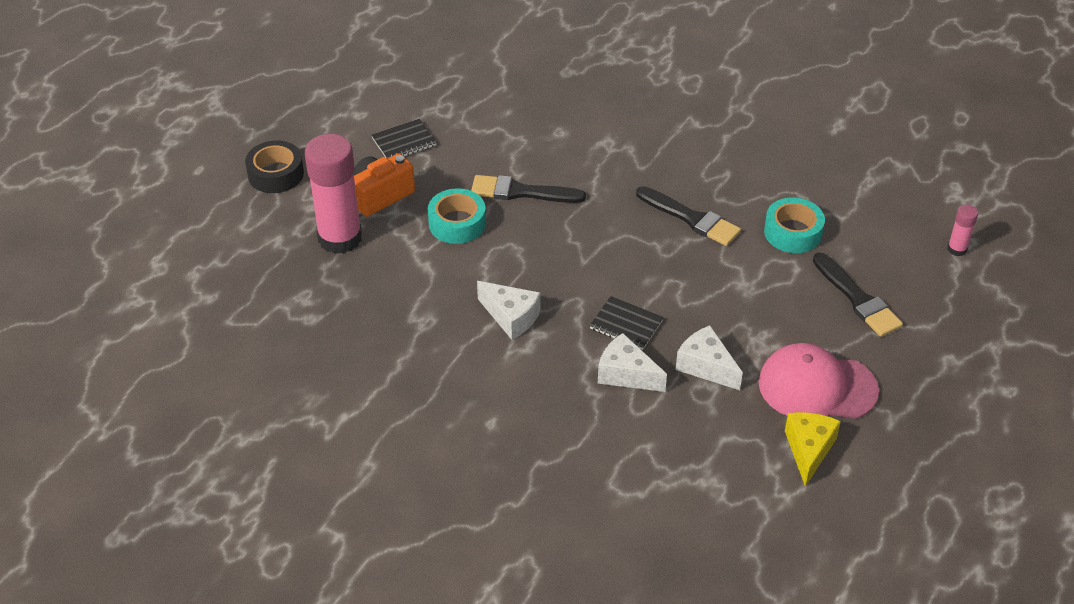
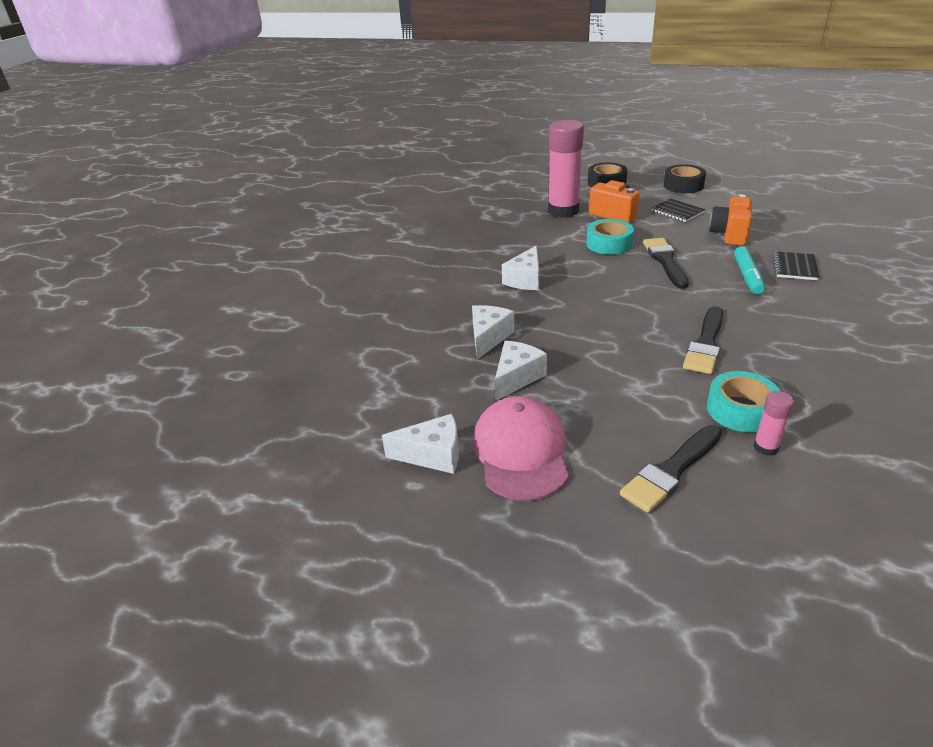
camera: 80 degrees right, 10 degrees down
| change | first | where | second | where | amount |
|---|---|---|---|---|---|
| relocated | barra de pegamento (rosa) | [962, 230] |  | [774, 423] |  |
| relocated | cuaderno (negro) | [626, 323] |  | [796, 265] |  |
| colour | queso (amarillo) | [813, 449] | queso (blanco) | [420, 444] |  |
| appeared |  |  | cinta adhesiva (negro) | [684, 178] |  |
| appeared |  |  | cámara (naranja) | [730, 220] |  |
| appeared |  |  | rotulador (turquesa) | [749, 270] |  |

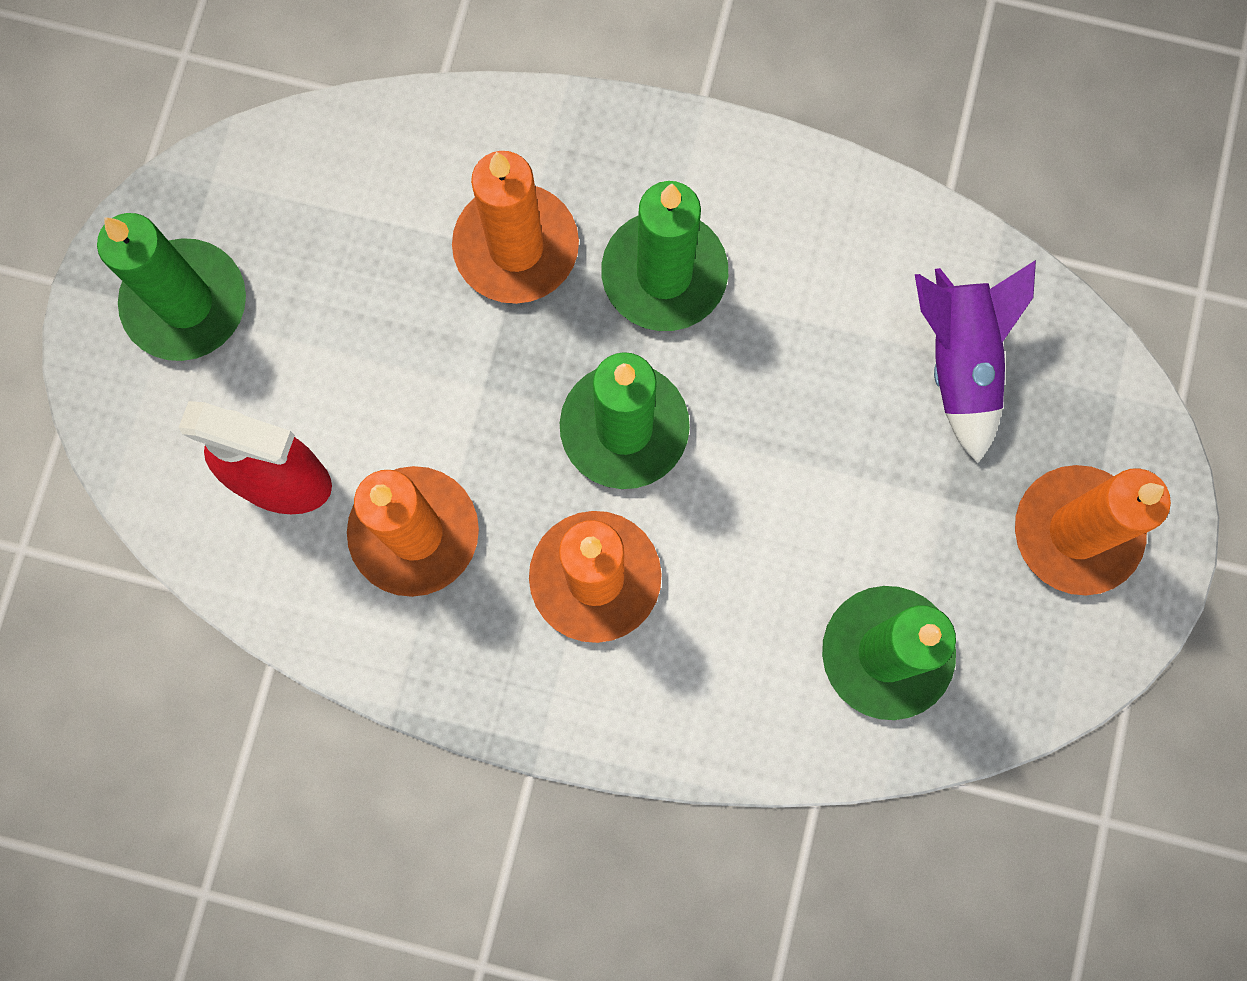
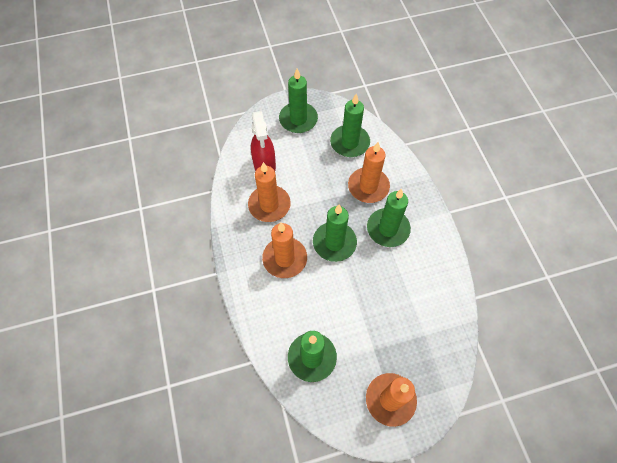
camera: 60 degrees right, 15 degrees down
| change | first | where | second | where | amount |
|---|---|---|---|---|---|
| missing | cohete (morado) | [975, 361] |  |  |  |
| appeared |  |  | vela (verde) | [350, 125] |  |

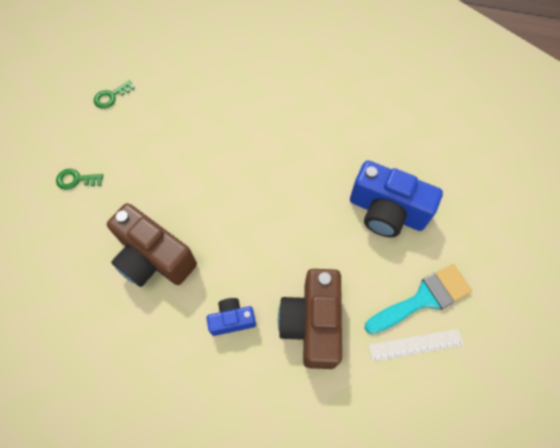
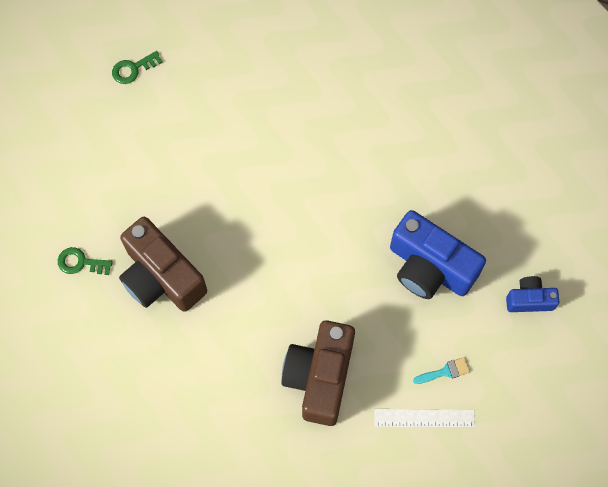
camera: 10 degrees right, 5 degrees up
| change | first | where | second | where | amount |
|---|---|---|---|---|---|
| relocated | llave (verde) | [79, 179] |  | [85, 261] |  |
| size | pincel (turquesa) | [418, 299] |  | [441, 370] | x0.46 |
| relocated | cámara (azul) | [231, 317] |  | [532, 294] |  |

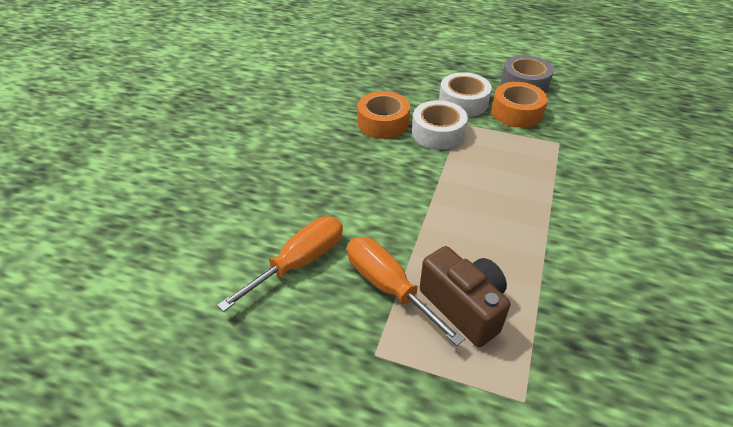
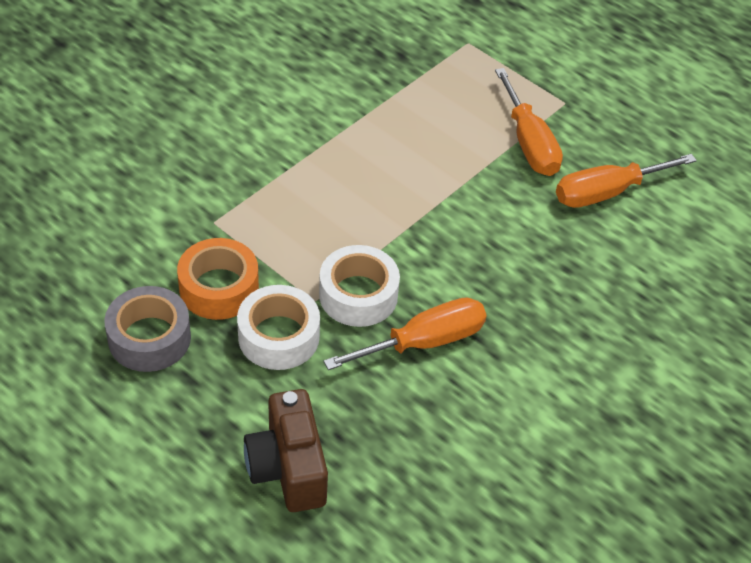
camera: 160 degrees left, 5 degrees up
| change | first | where | second | where | amount |
|---|---|---|---|---|---|
| exchanged | cinta adhesiva (naranja) | [383, 115] | destornillador (naranja) | [405, 333] |  |
| relocated | cámara (marrón) | [465, 296] |  | [286, 450] |  |

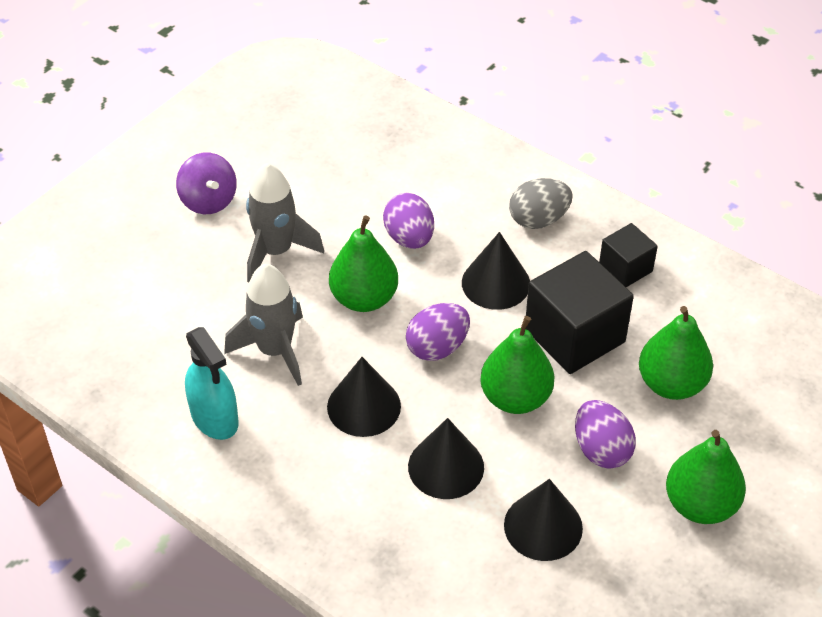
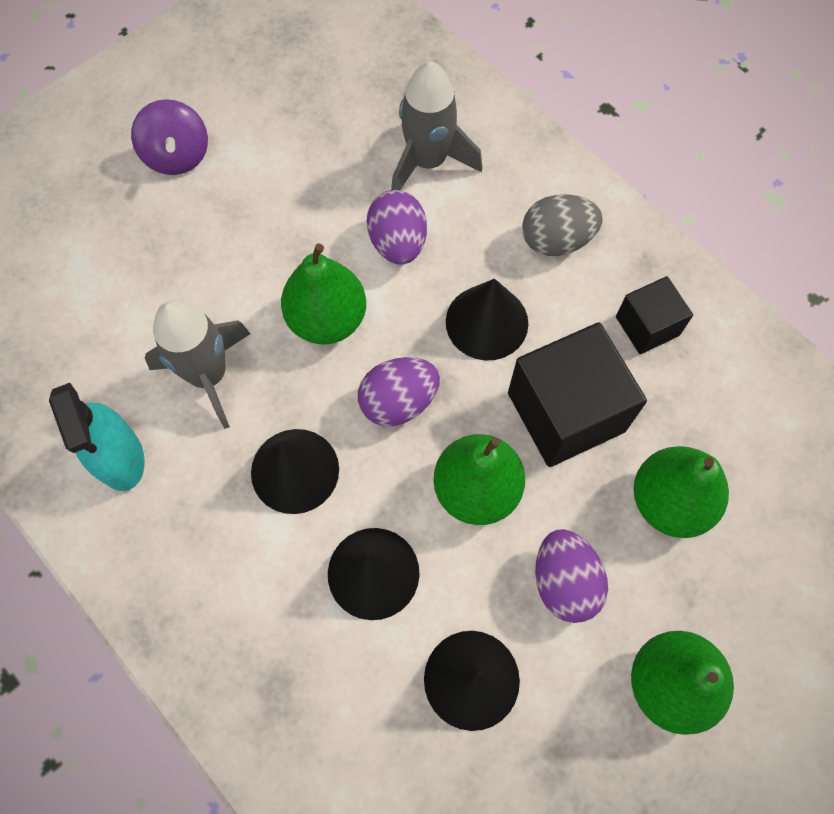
camera: 10 degrees right, 20 degrees up
| change | first | where | second | where | amount |
|---|---|---|---|---|---|
| relocated | cohete (gris) | [285, 222] |  | [436, 125] |  |

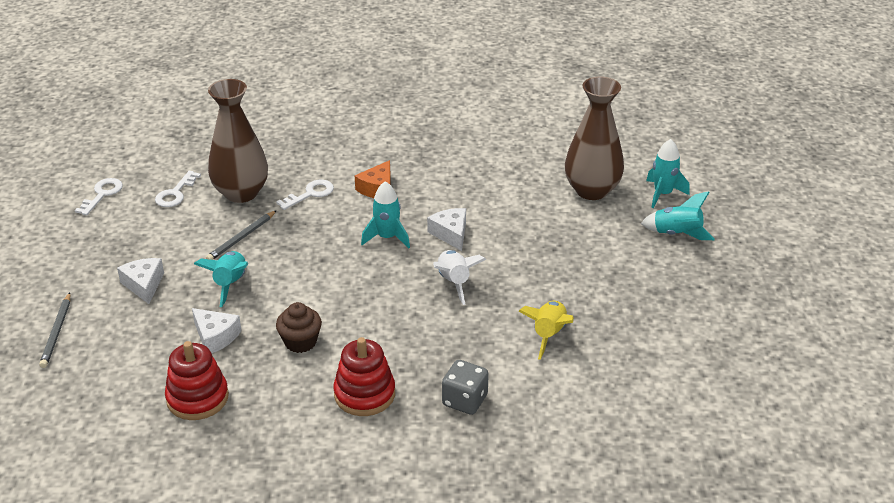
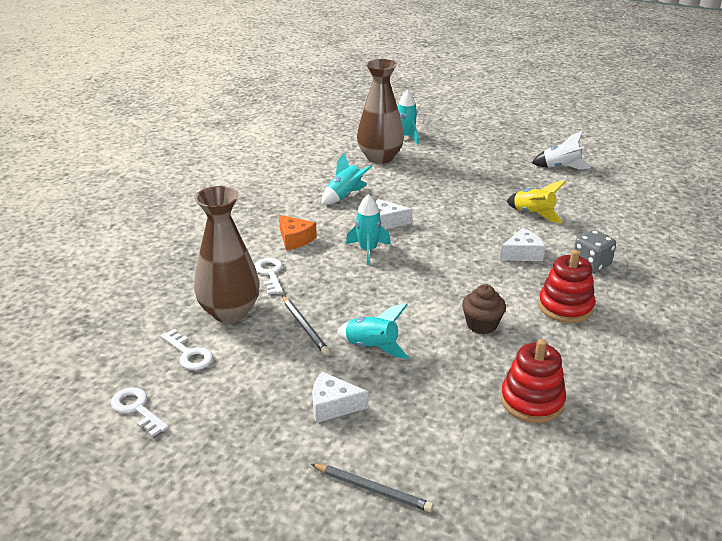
camera: 65 degrees left, 5 degrees down
| change | first | where | second | where | amount |
|---|---|---|---|---|---|
| relocated | cohete (turquesa) | [678, 215] |  | [347, 179] |  |
| relocated | cohete (blanco) | [459, 277] |  | [561, 150] |  |
| relocated | queso (blanco) | [217, 330] |  | [522, 244] |  |

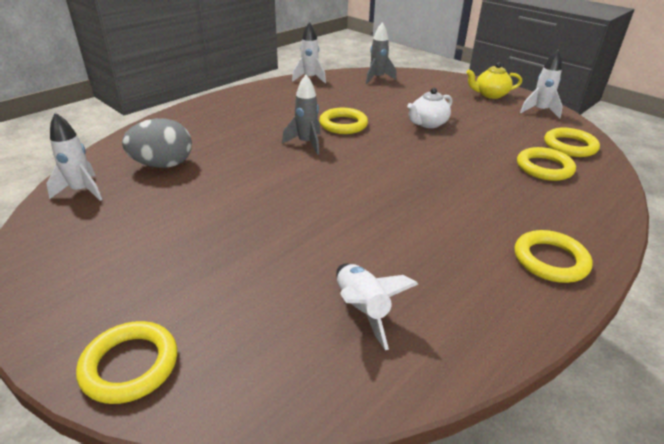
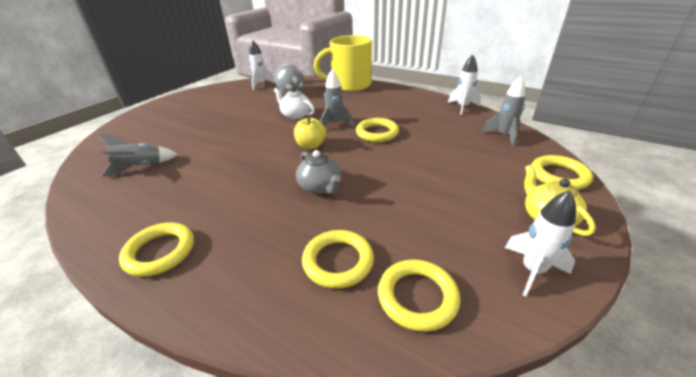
camera: 80 degrees right, 0 degrees up
| change | first | where | second | where | amount |
|---|---|---|---|---|---|
| relocated | tetera (blanco) | [429, 108] |  | [294, 103] |  |
| colour | cohete (blanco) | [377, 307] | cohete (gris) | [138, 155] |  |
| relocated | anillo (amarillo) | [126, 362] |  | [562, 172] |  |
| appeared |  |  | taza (amarillo) | [343, 63] |  |
| appeared |  |  | manzana (amarillo) | [310, 132] |  |
| appeared |  |  | tetera (gris) | [318, 172] |  |

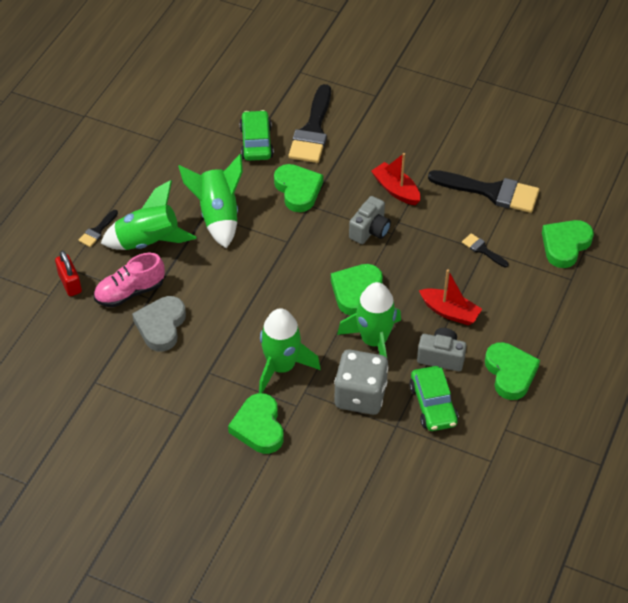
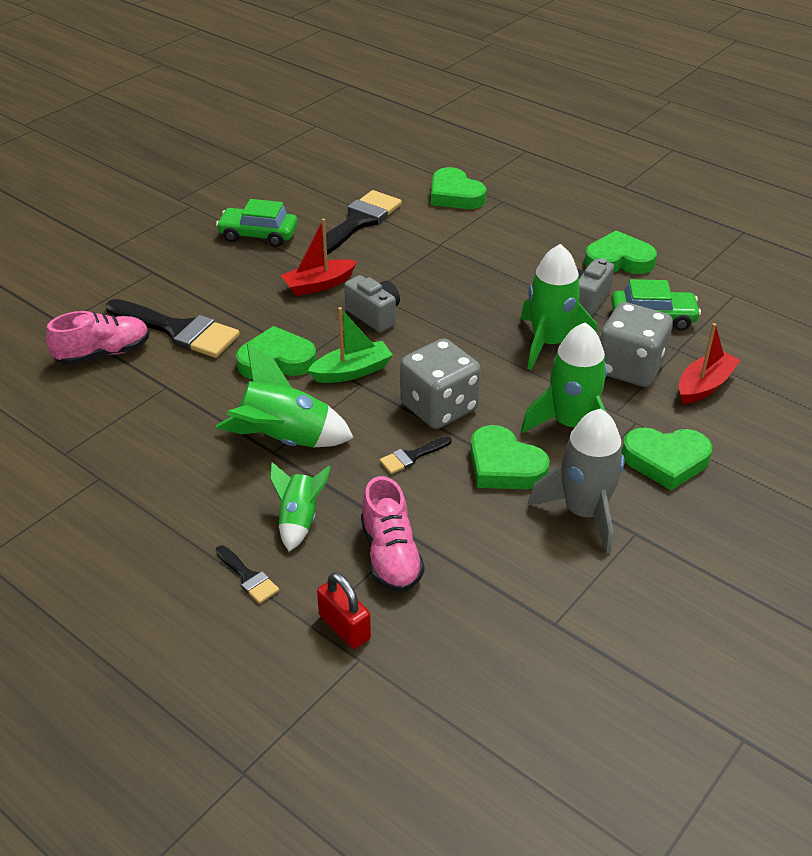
camera: 75 degrees left, 10 degrees down
| change | first | where | second | where | amount |
|---|---|---|---|---|---|
| relocated | coche (verde) | [256, 135] |  | [256, 223] |  |
| size | cohete (verde) | [149, 215] |  | [300, 506] | x0.61 |
| relocated | pincel (negro) | [485, 250] |  | [415, 455] |  |
| spun | candado (rojo) | [68, 273] |  | [344, 610] | 60 degrees clockwise |
| relocated | corazón (verde) | [357, 289] |  | [510, 457] |  |
| relocated | barco (rojo) | [450, 297] |  | [709, 363] |  |
| missing | corazón (gris) | [159, 324] |  |  |  |
| appeared |  |  | barco (verde) | [350, 345] |  |
| appeared |  |  | zapato (rosa) | [98, 338] |  |
| appeared |  |  | dado (gris) | [440, 383] |  |
| appeared |  |  | cohete (gris) | [576, 481] |  |

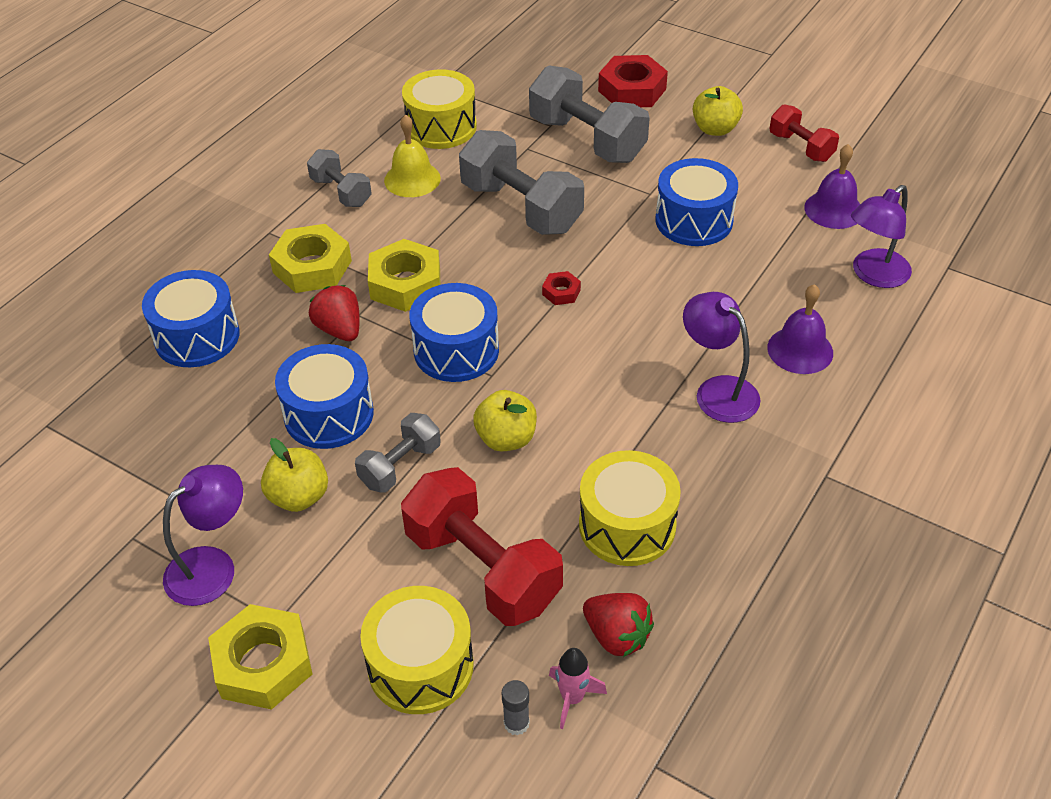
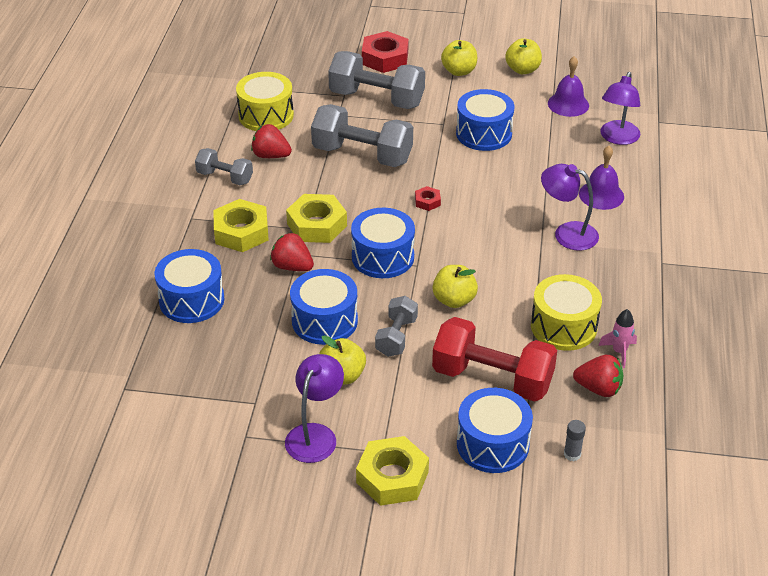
camera: 25 degrees left, 5 degrees down
| change | first | where | second | where | amount |
|---|---|---|---|---|---|
| exchanged | mancuerna (rojo) | [804, 133] | manzana (amarillo) | [523, 56] |  |
| exchanged | campana (amarillo) | [412, 155] | fresa (rojo) | [271, 141] |  |
| colour | tambor (amarillo) | [417, 650] | tambor (azul) | [495, 430] |  |
| relocated | cohete (rosa) | [578, 688] |  | [617, 338] |  |

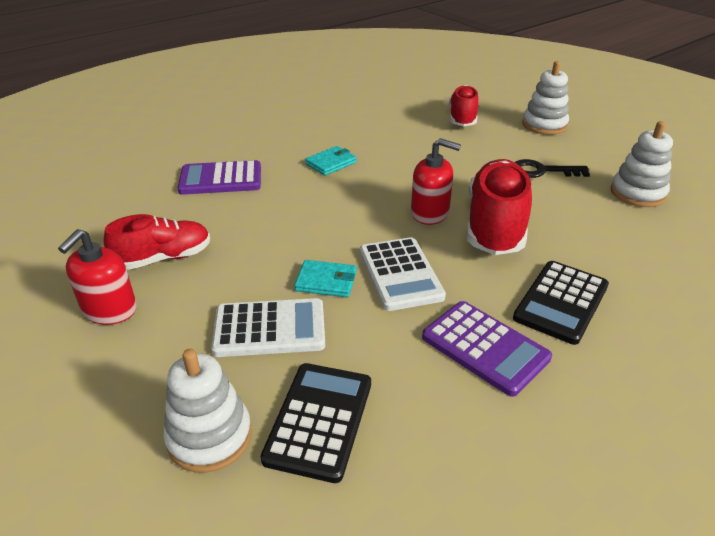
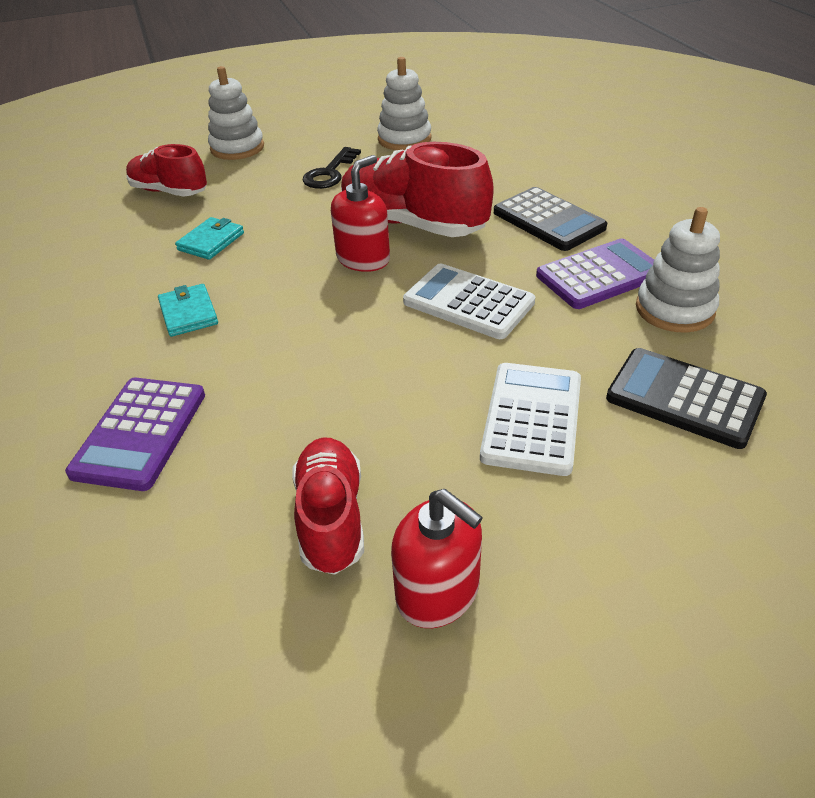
camera: 70 degrees left, 5 degrees up
| change | first | where | second | where | amount |
|---|---|---|---|---|---|
| spun | calculadora (blanco) | [403, 274] |  | [469, 301] | 150 degrees counterclockwise |
| relocated | cartera (turquesa) | [325, 278] |  | [209, 238] |  |
| relocated | juguete apilable (blanco) | [207, 411] |  | [678, 269] |  |

